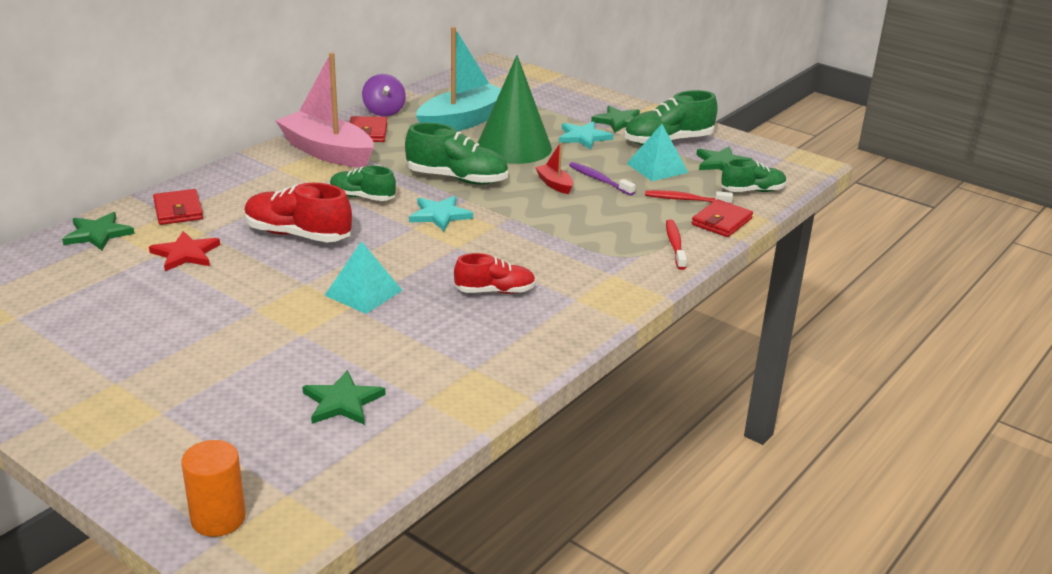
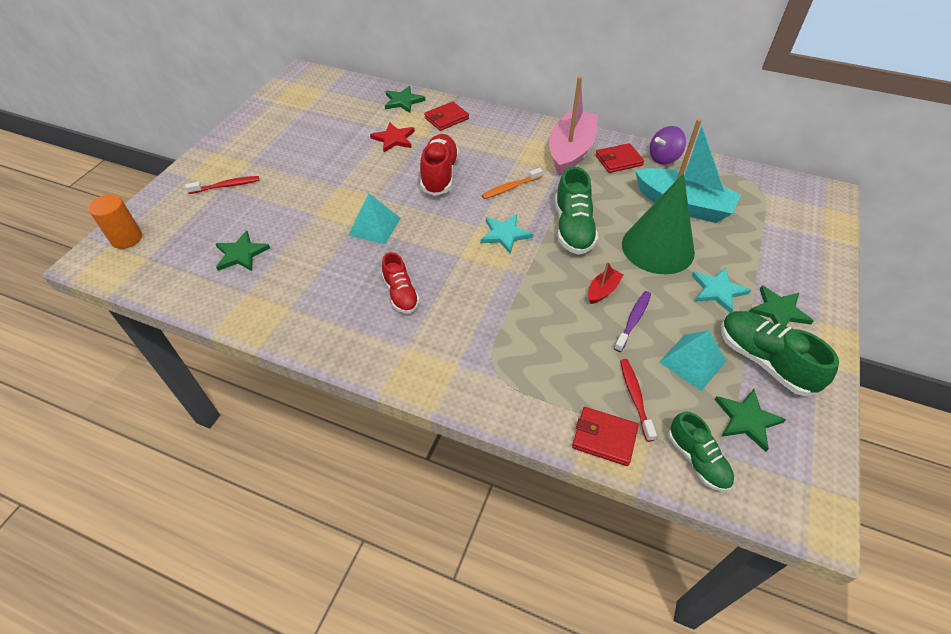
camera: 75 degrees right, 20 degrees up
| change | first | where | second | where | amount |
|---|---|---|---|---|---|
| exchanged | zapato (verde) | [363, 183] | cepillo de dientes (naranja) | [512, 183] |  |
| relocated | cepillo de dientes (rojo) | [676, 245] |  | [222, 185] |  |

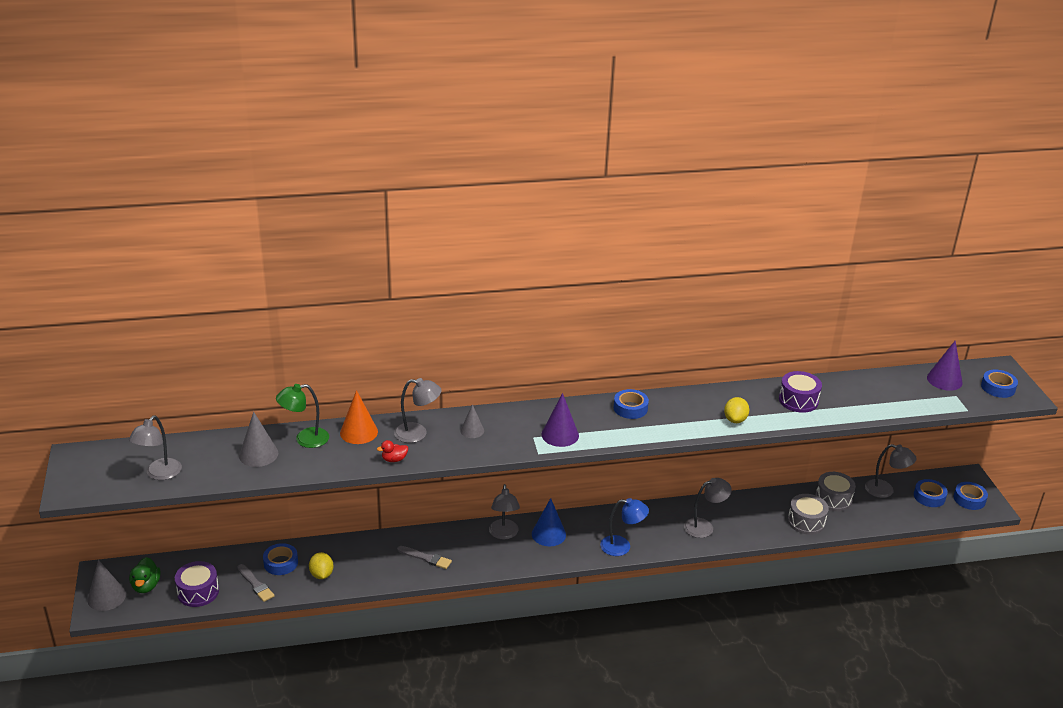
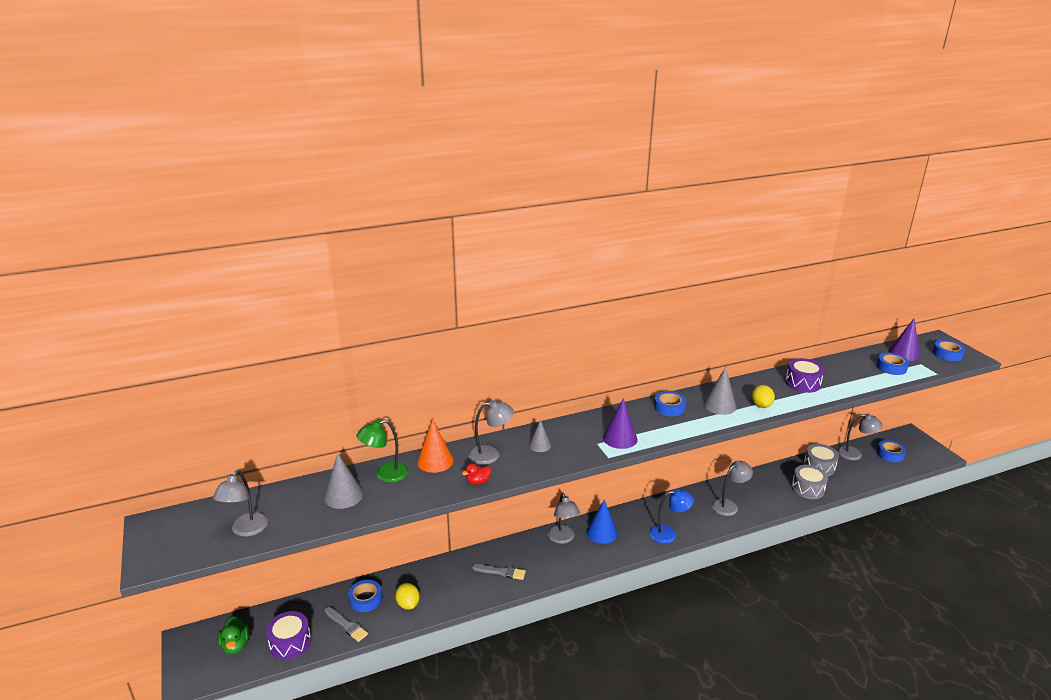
camera: 10 degrees left, 5 degrees down
| change | first | where | second | where | amount |
|---|---|---|---|---|---|
| relocated | cinta adhesiva (azul) | [971, 496] |  | [893, 364] |  |
| relocated | cono (gris) | [106, 585] |  | [719, 391] |  |

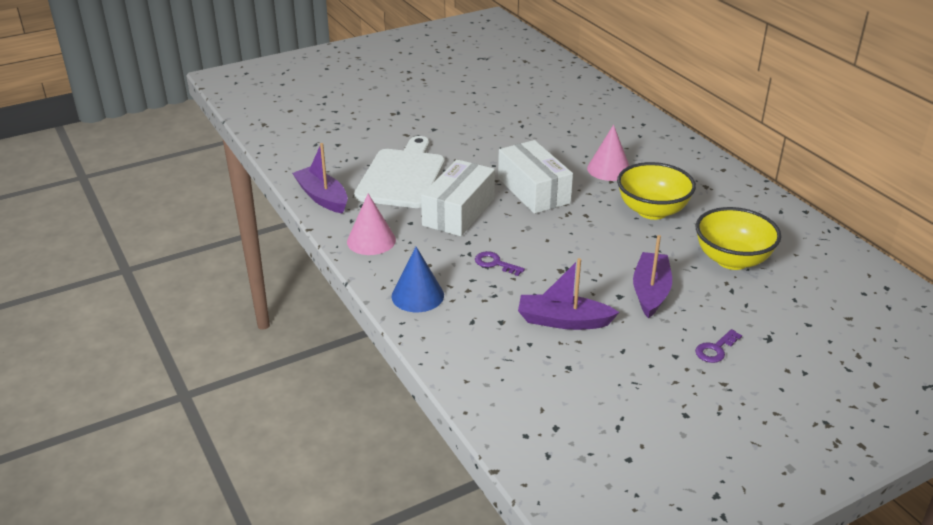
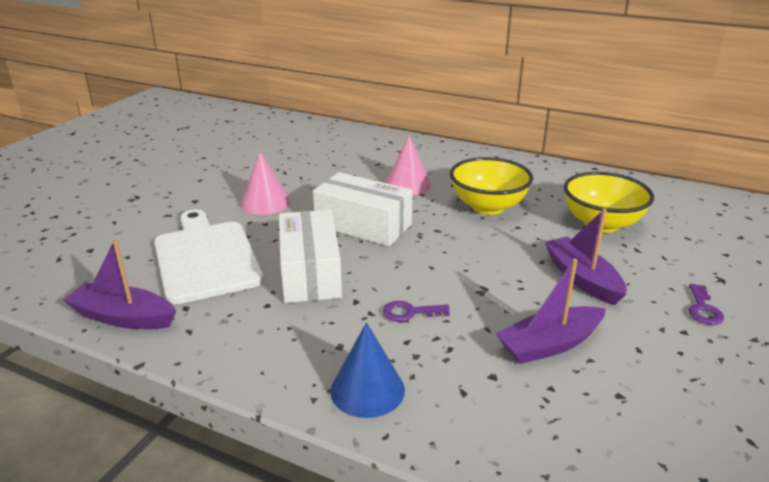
camera: 35 degrees left, 5 degrees down
| change | first | where | second | where | amount |
|---|---|---|---|---|---|
| relocated | cono (rosa) | [371, 224] |  | [265, 183] |  |

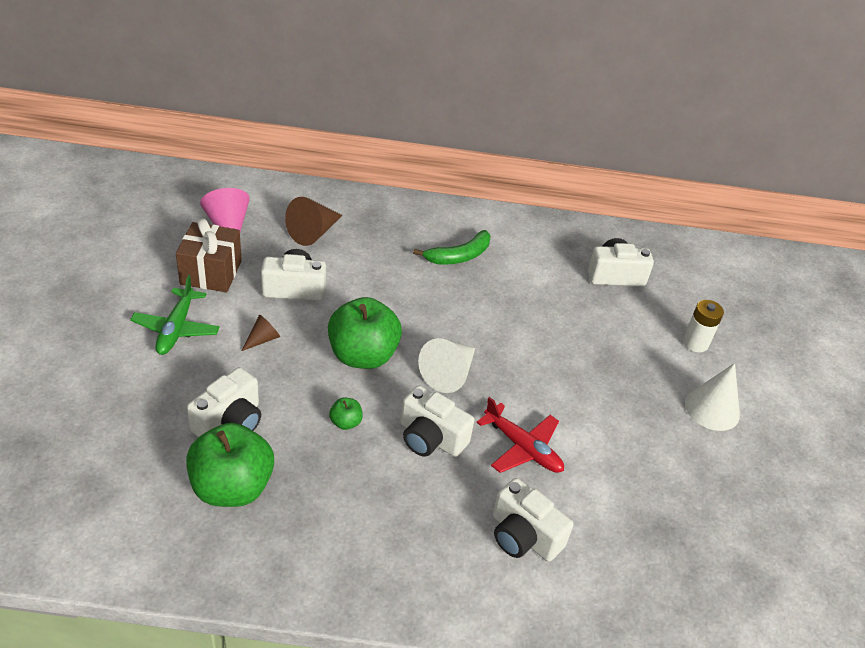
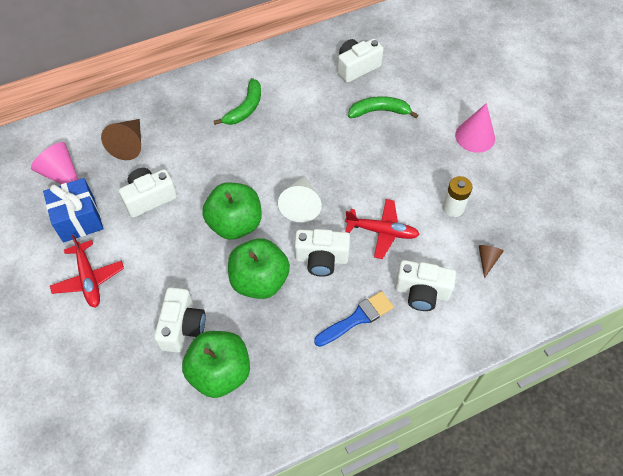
camera: 25 degrees left, 15 degrees up
| change | first | where | second | where | amount |
|---|---|---|---|---|---|
| colour | regalo (marrón) | [209, 255] | regalo (azul) | [73, 210] |  |
| colour | avión (verde) | [175, 315] | avión (rojo) | [87, 271] |  |
| relocated | pila (blanco) | [703, 326] |  | [458, 196] |  |
| relocated | cono (marrón) | [261, 332] |  | [491, 261] |  |
| colour | cono (blanco) | [712, 397] | cono (rosa) | [475, 128] |  |
| size | manzana (verde) | [346, 414] |  | [259, 268] | x2.36 |
| appeared |  |  | plátano (verde) | [383, 107] |  |
| appeared |  |  | pincel (azul) | [354, 319] |  |

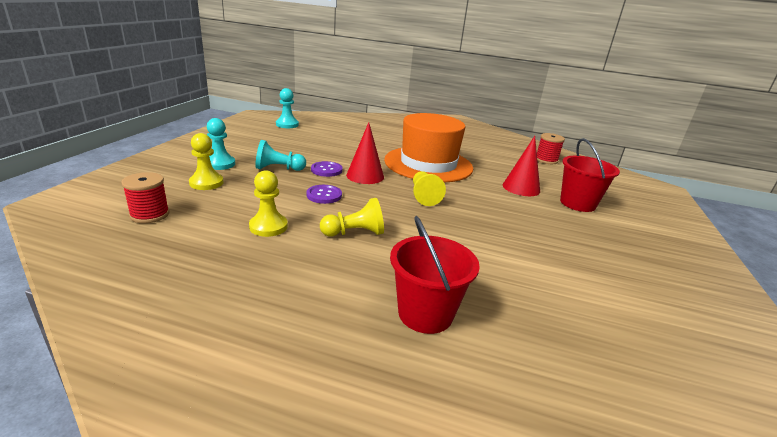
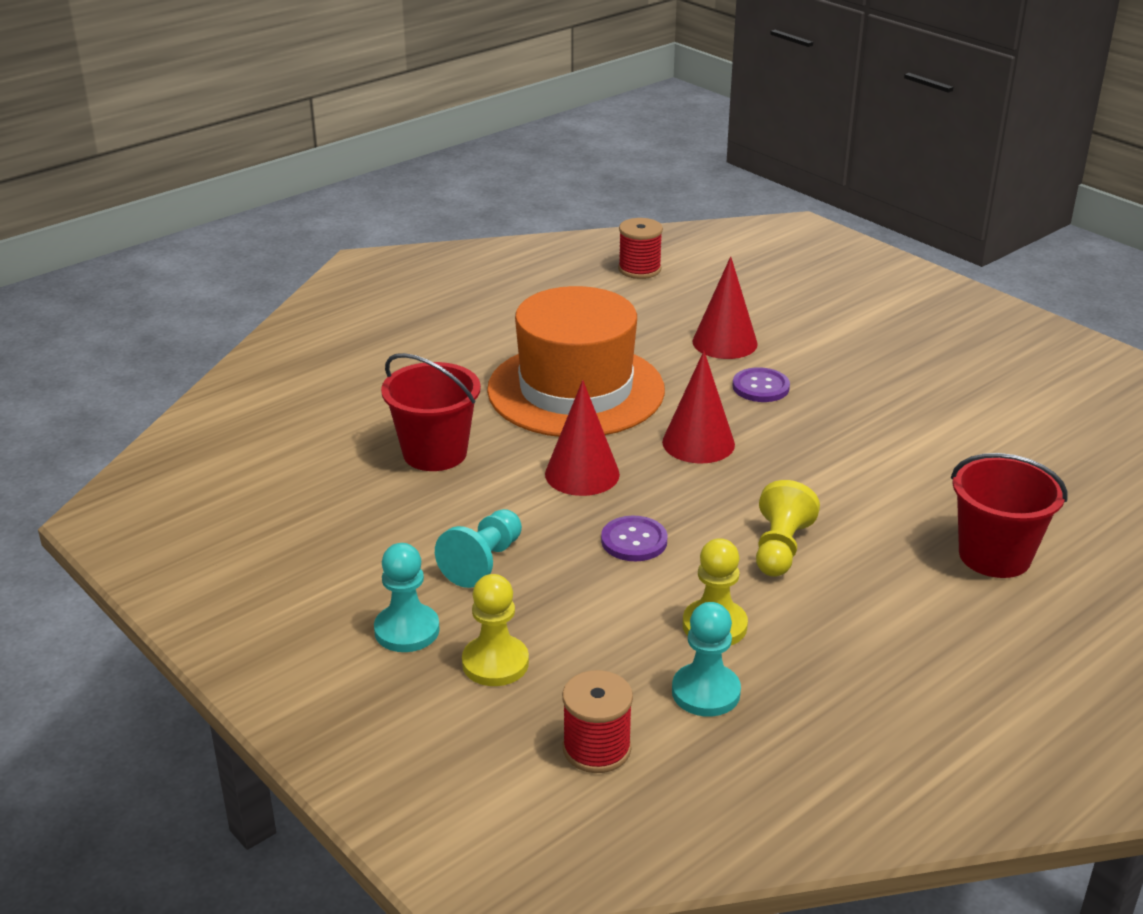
camera: 55 degrees left, 5 degrees up
| change | first | where | second | where | amount |
|---|---|---|---|---|---|
| relocated | peón (turquesa) | [287, 108] |  | [706, 659] |  |
| relocated | balde (rojo) | [590, 175] |  | [431, 412] |  |
| relocated | botón (morado) | [326, 169] |  | [761, 384] |  |
| exchanged | peón (amarillo) | [429, 188] | cono (rojo) | [698, 407] |  |

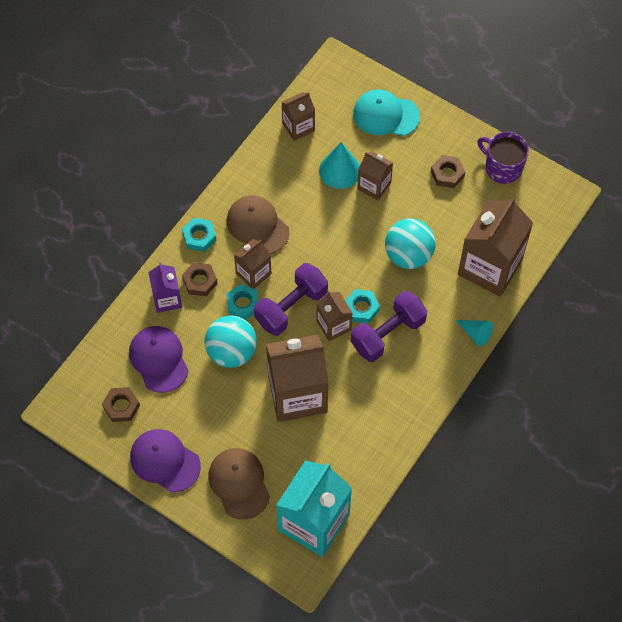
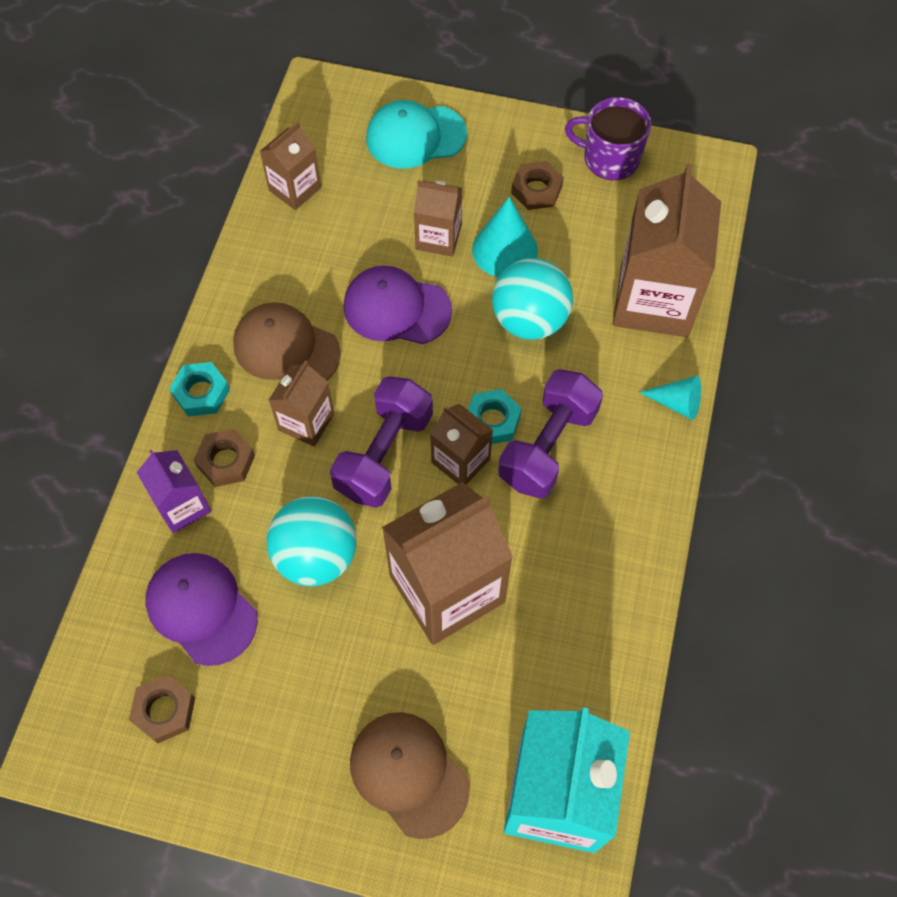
camera: 20 degrees left, 0 degrees up
| change | first | where | second | where | amount |
|---|---|---|---|---|---|
| relocated | cono (turquesa) | [339, 165] |  | [505, 237] |  |
| missing | tuerca (turquesa) | [242, 302] |  |  |  |
| relocated | gorra (morado) | [165, 461] |  | [397, 305] |  |

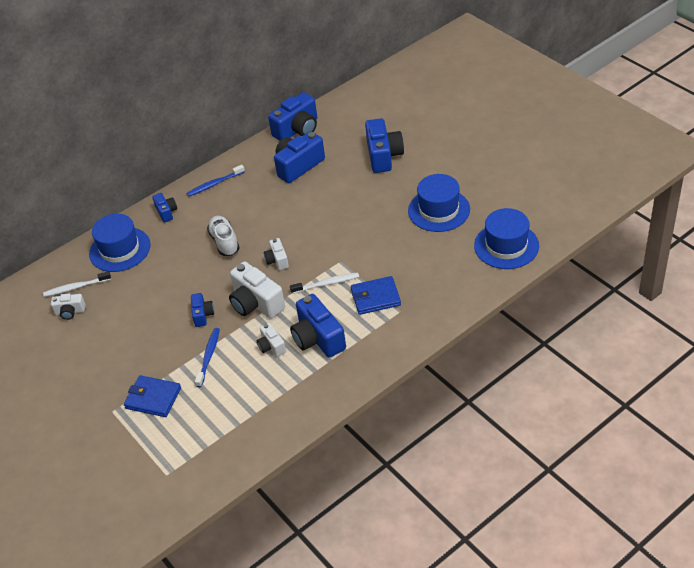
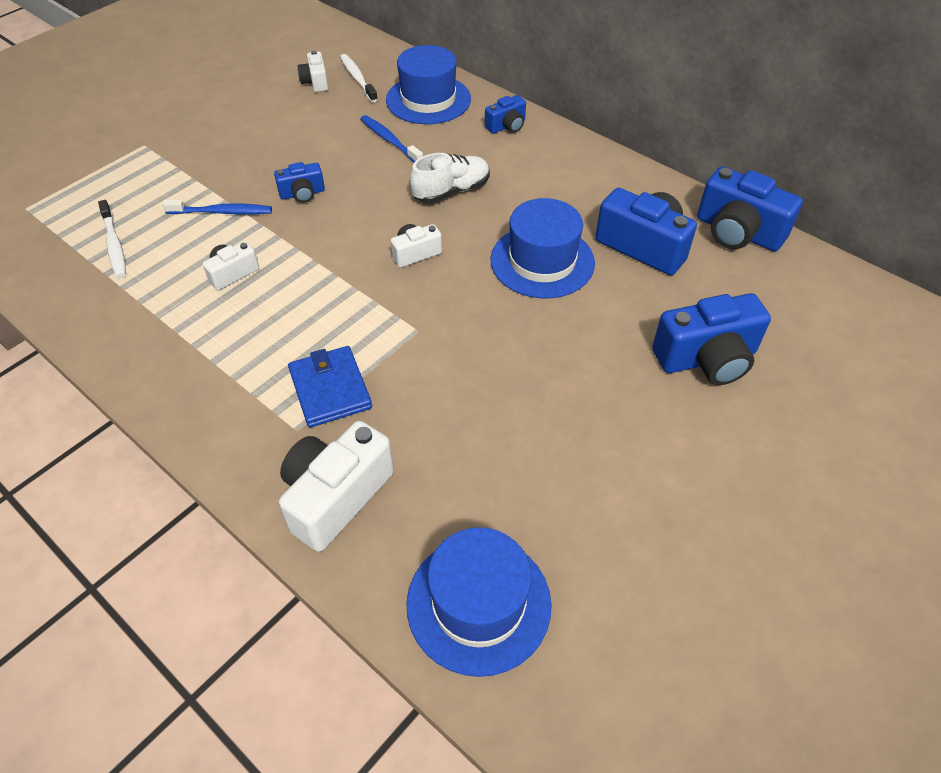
camera: 75 degrees right, 5 degrees up
| change | first | where | second | where | amount |
|---|---|---|---|---|---|
| relocated | cepillo de dientes (azul) | [216, 181] |  | [391, 138] |  |
| relocated | sombrero (azul) | [439, 203] |  | [542, 248] |  |
| relocated | cámara (blanco) | [257, 290] |  | [336, 486] |  |
| relocated | cepillo de dientes (blanco) | [324, 283] |  | [112, 239] |  |
| missing | cámara (azul) | [318, 326] |  |  |  |
| missing | cartera (azul) | [152, 396] |  |  |  |

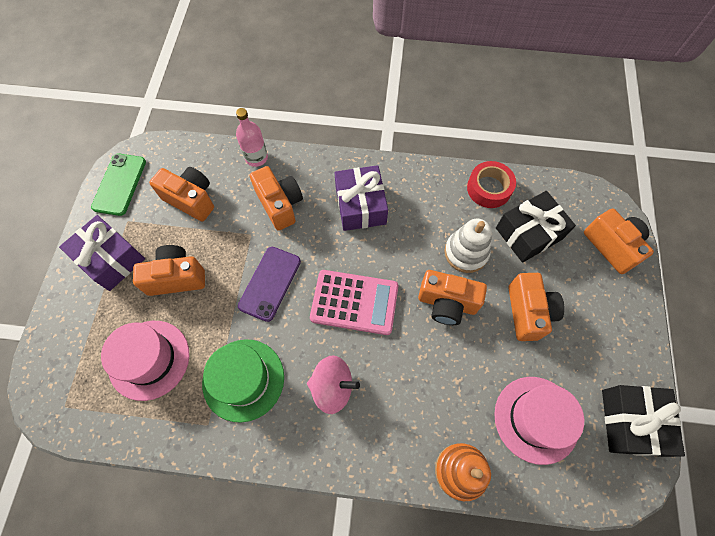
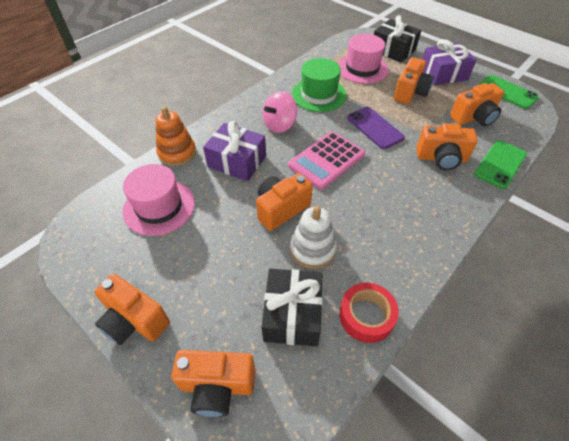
camera: 125 degrees right, 15 degrees down
| change | first | where | second | where | amount |
|---|---|---|---|---|---|
| exchanged | botella (rosa) | [252, 137] | móvil (verde) | [500, 165] |  |
| relocated | regalo (morado) | [361, 198] |  | [234, 151] |  |
| relocated | cámara (naranja) | [536, 307] |  | [132, 309] |  |
| relocated | regalo (negro) | [643, 421] |  | [397, 38] |  |

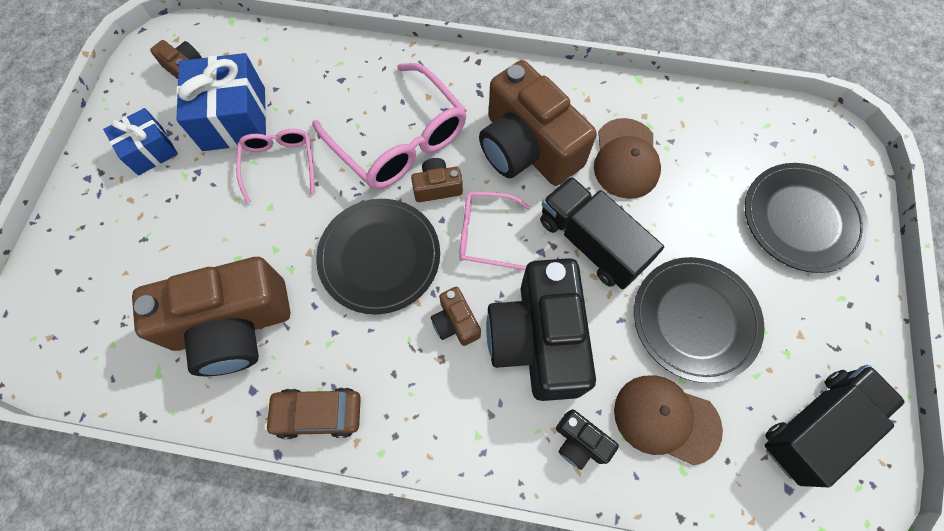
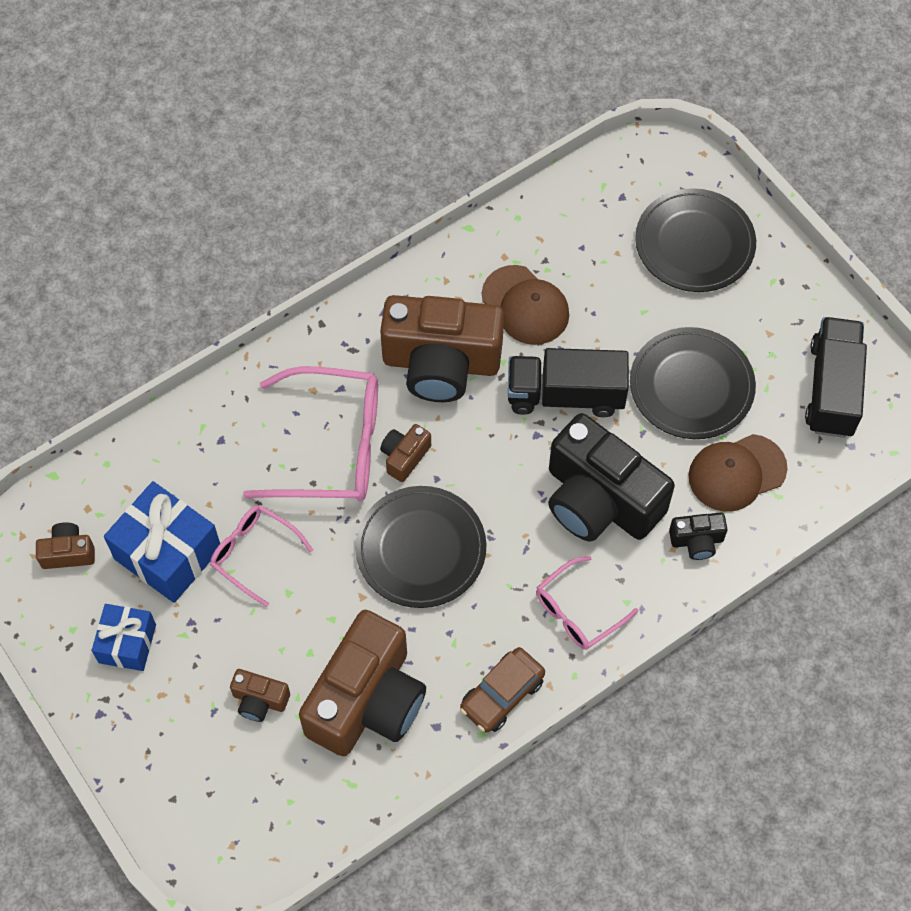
camera: 45 degrees left, 5 degrees down
| change | first | where | second | where | amount |
|---|---|---|---|---|---|
| relocated | gafas (rosa) | [495, 230] |  | [587, 603] |  |
| relocated | cámara (marrón) | [456, 316] |  | [260, 695] |  |

